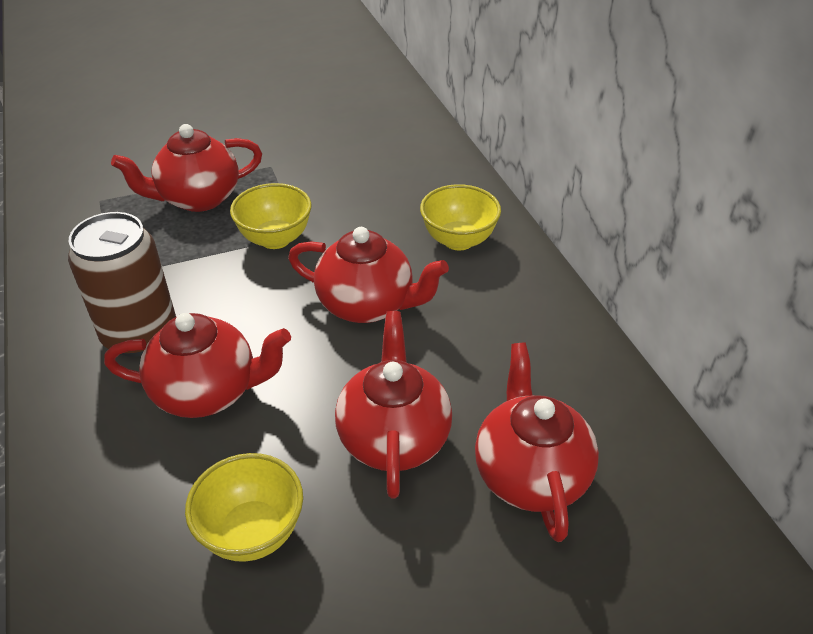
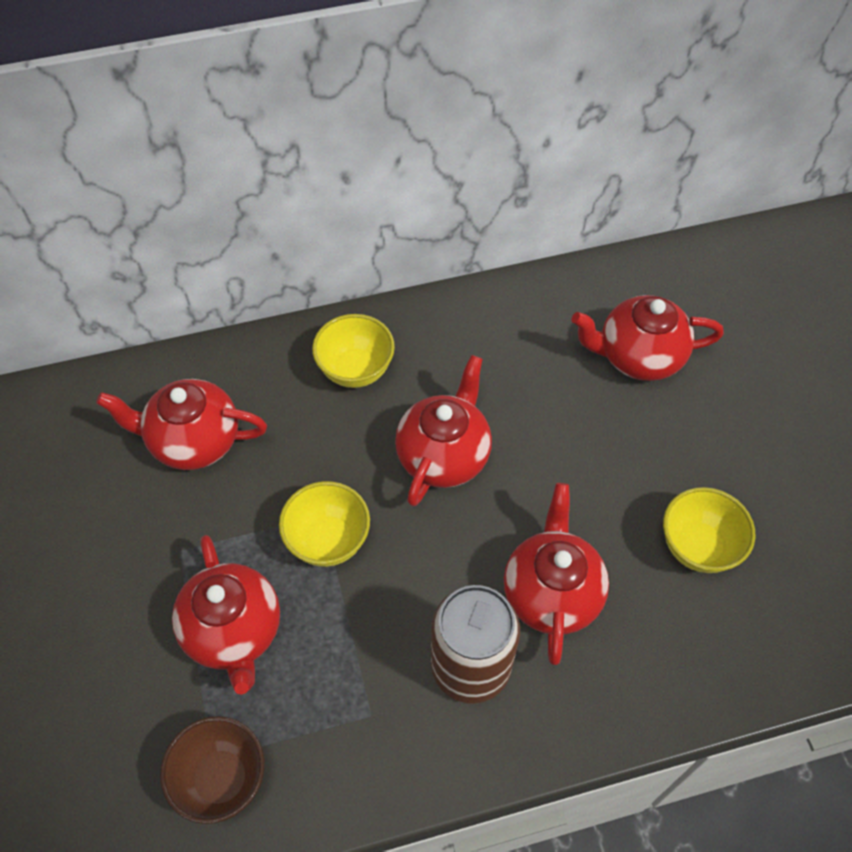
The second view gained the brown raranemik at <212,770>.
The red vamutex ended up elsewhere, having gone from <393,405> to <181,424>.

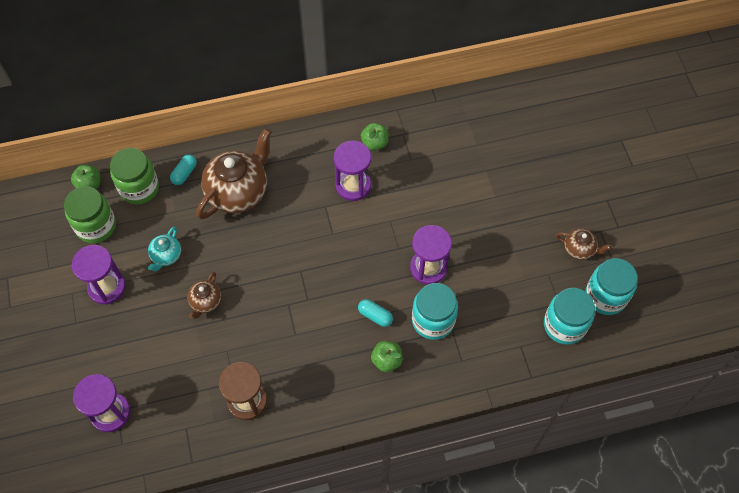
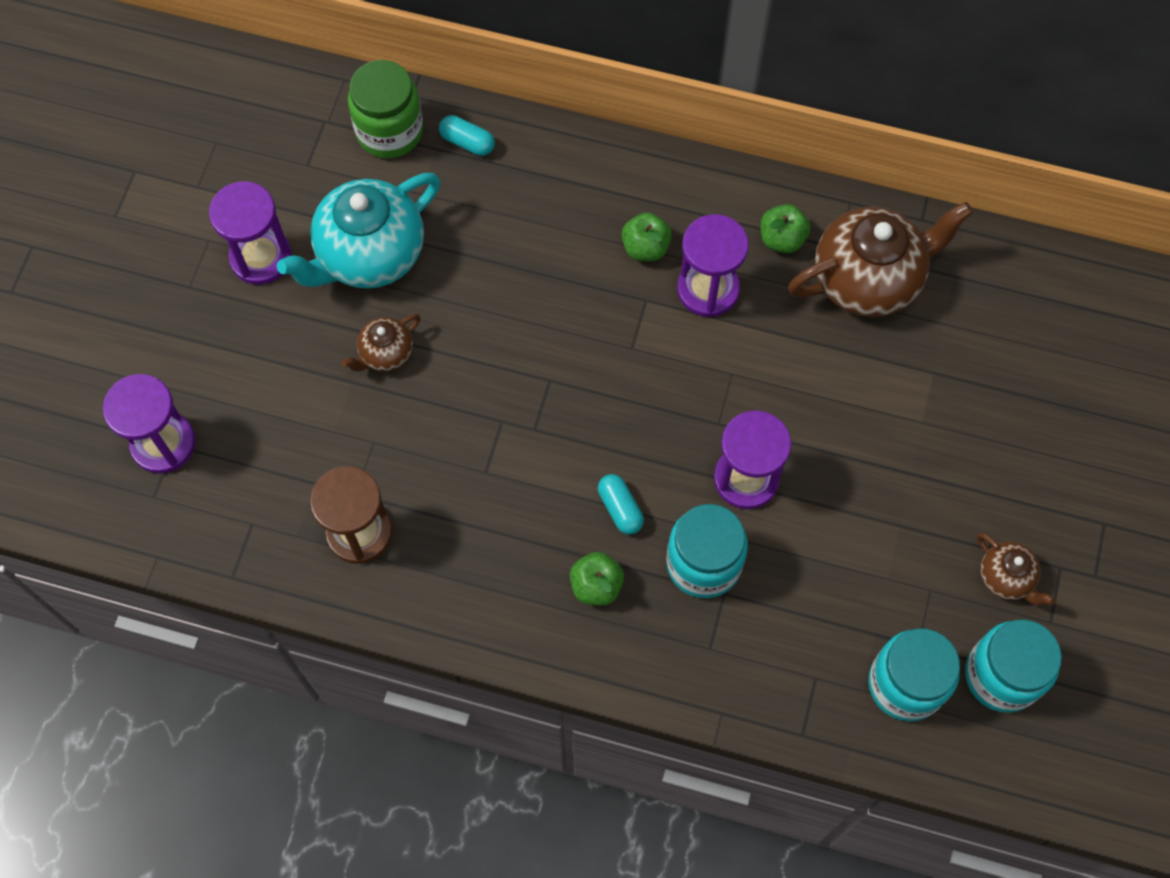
The second view lost the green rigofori at <90,214>.
The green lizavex ended up elsewhere, having gone from <86,177> to <647,237>.
The brown vamutex ended up elsewhere, having gone from <234,173> to <880,259>.
The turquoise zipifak at <183,170> ended up facing another way, 60 degrees clockwise from before.
The size of the turquoise vamutex at <164,249> changed by a factor of 2.05.

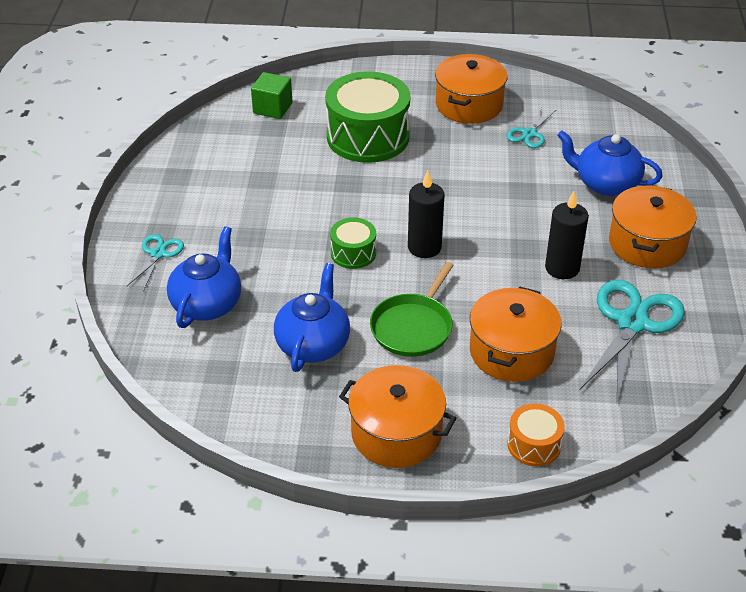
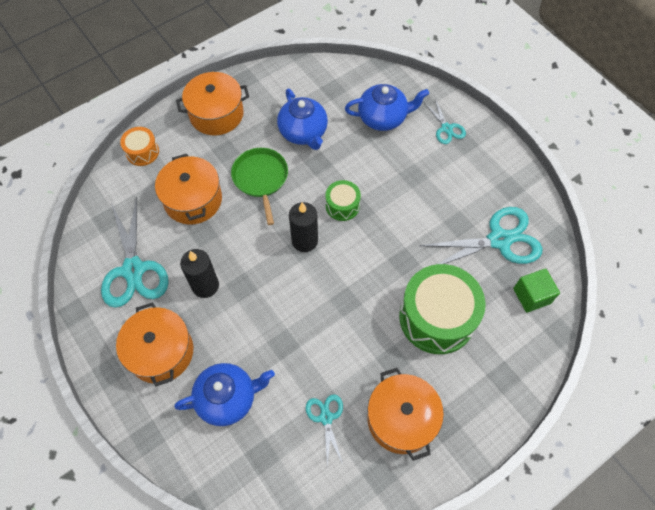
The second view gained the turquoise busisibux at <481,235>.
The blue vamutex at <204,277> ended up facing another way, 75 degrees counterclockwise from before.

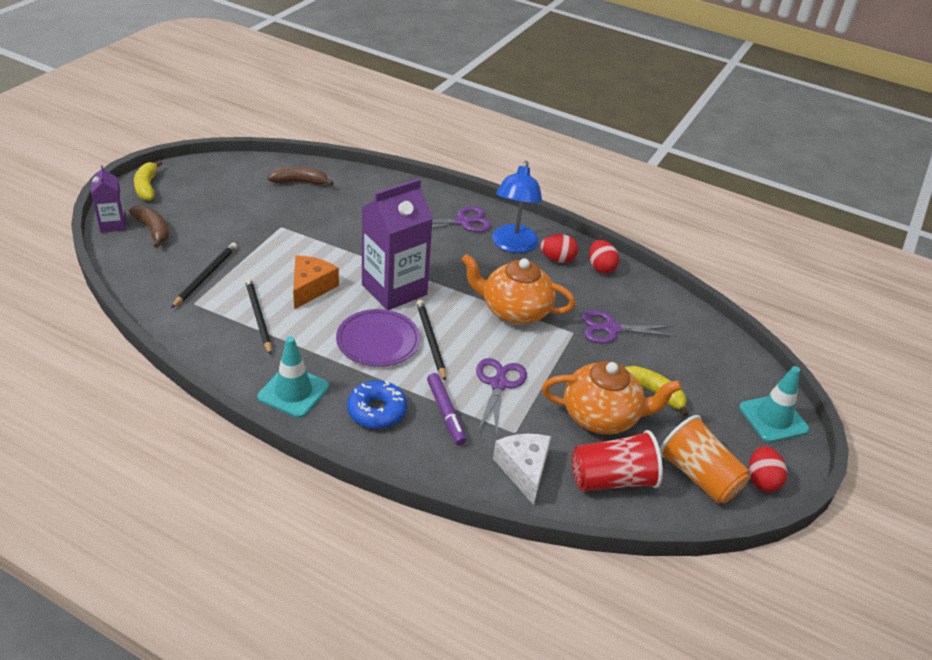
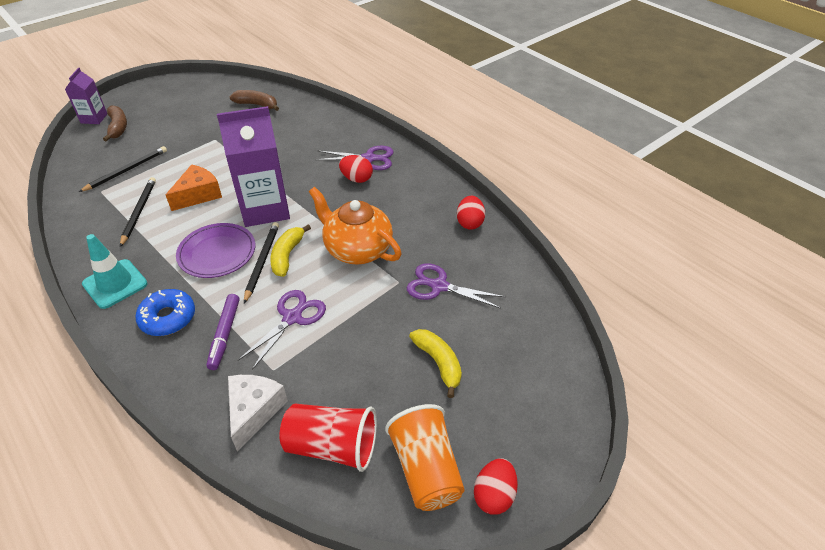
The second view lost the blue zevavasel at <517,207>.
The second view lost the orange vamutex at <612,397>.
The second view lost the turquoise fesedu at <774,404>.
The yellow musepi ended up elsewhere, having gone from <148,180> to <290,250>.
The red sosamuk ended up elsewhere, having gone from <559,248> to <356,169>.

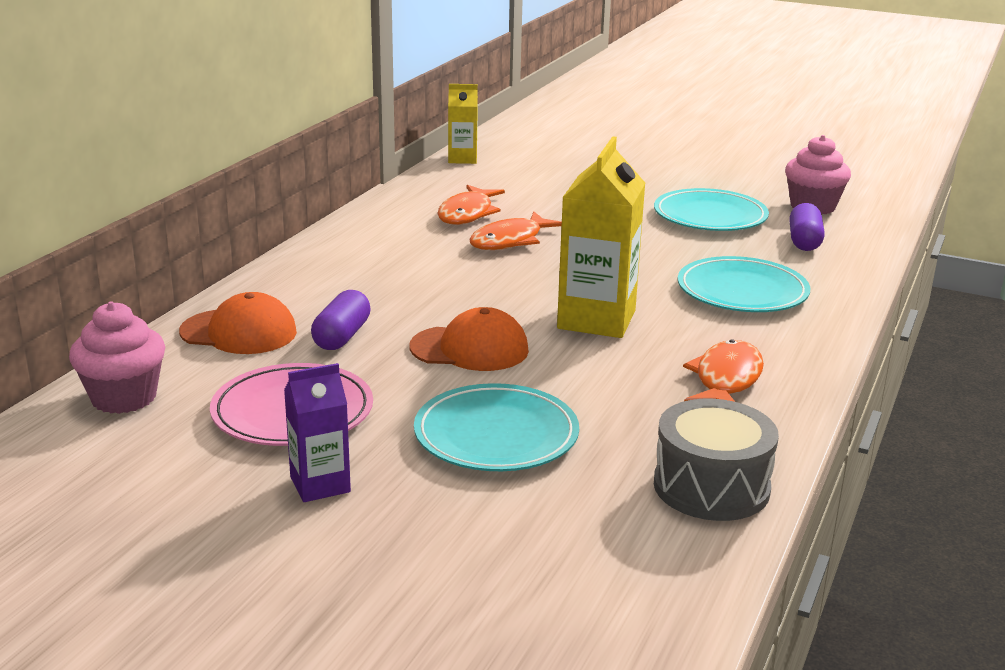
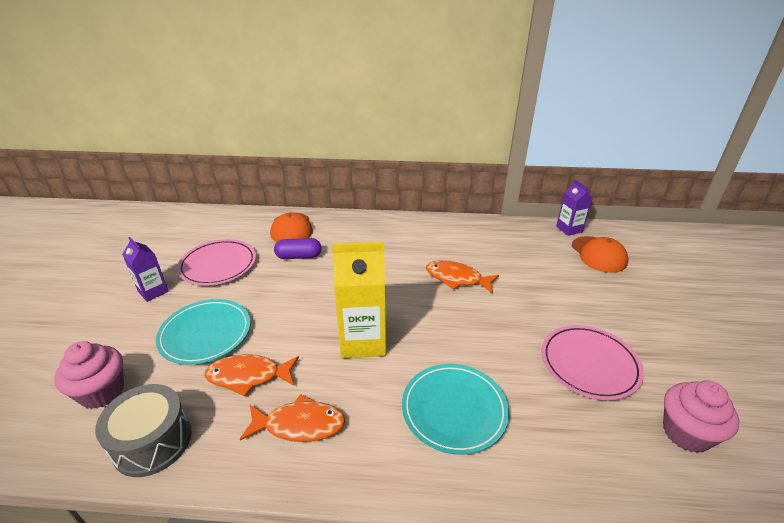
The second view lost the purple zipifak at <806,227>.
The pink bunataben ended up elsewhere, having gone from <117,357> to <89,375>.
The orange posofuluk ended up elsewhere, having gone from <469,339> to <600,254>.
The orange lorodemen ended up elsewhere, having gone from <471,205> to <252,375>.
What was the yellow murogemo at <463,124> turned into the purple murogemo at <574,208>.
What was the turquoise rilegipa at <711,209> turned into the pink rilegipa at <593,362>.

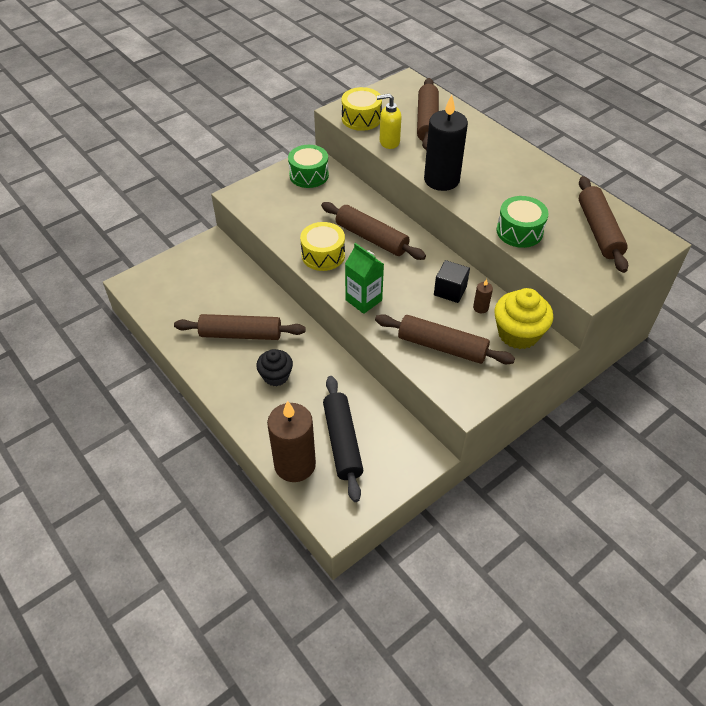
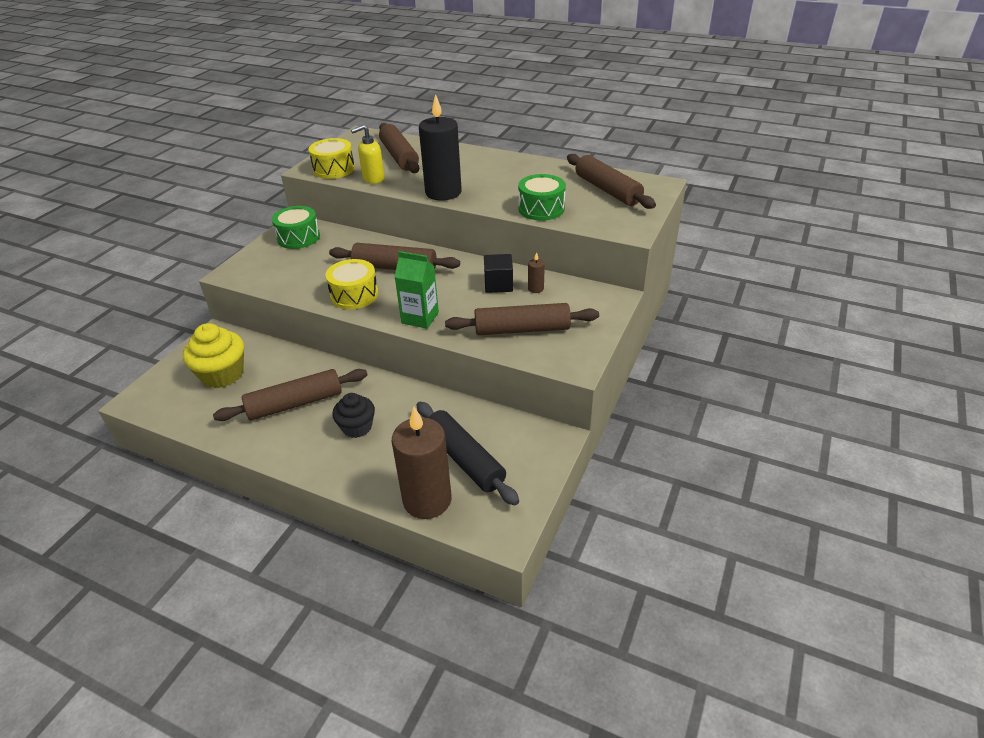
The yellow bunataben ended up elsewhere, having gone from <523,318> to <213,355>.

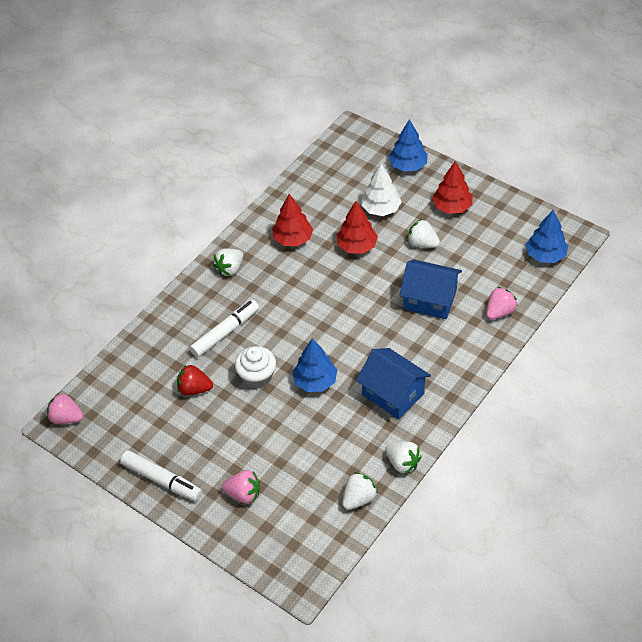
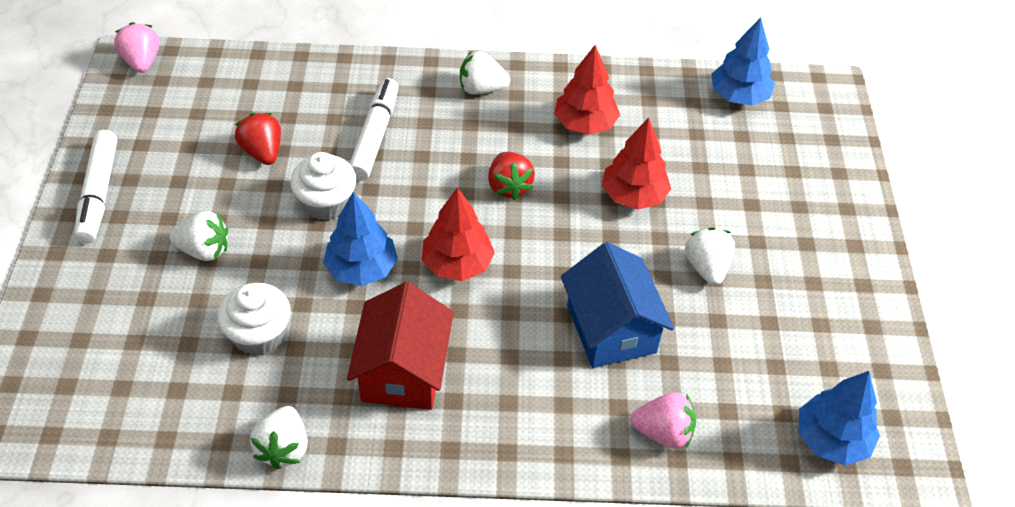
The second view lost the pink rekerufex at <241,486>.
The second view lost the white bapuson at <381,189>.
The second view gained the white bunataben at <254,319>.
The second view gained the red rekerufex at <511,176>.
The white rekerufex ended up elsewhere, having gone from <360,491> to <199,236>.
The blue bapuson ended up elsewhere, having gone from <408,145> to <743,61>.
The red bapuson ended up elsewhere, having gone from <452,187> to <458,234>.
What was the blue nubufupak at <393,384> turned into the red nubufupak at <400,346>.
The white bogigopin at <224,329> ended up facing another way, 90 degrees counterclockwise from before.

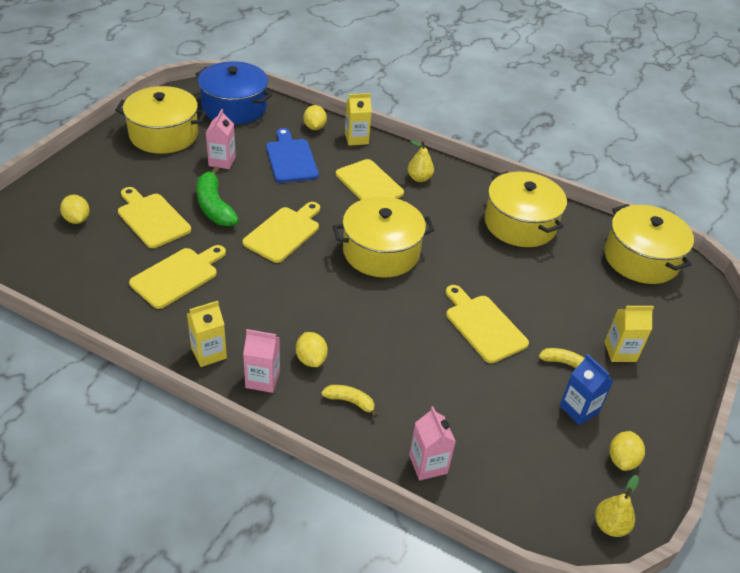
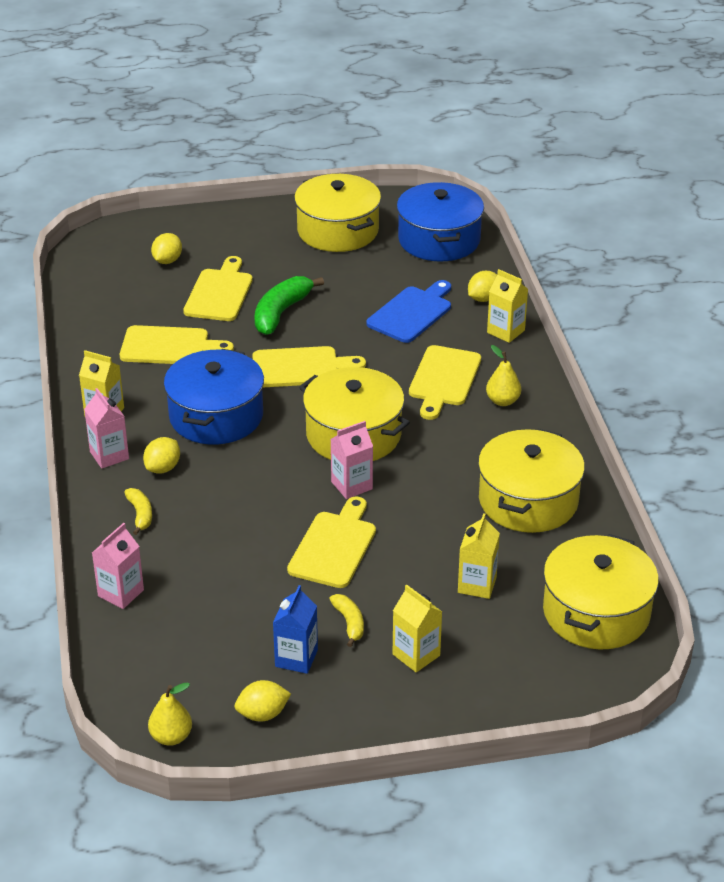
The second view gained the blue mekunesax at <214,397>.
The second view gained the yellow murogemo at <479,556>.
The pink murogemo ended up elsewhere, having gone from <221,139> to <352,460>.

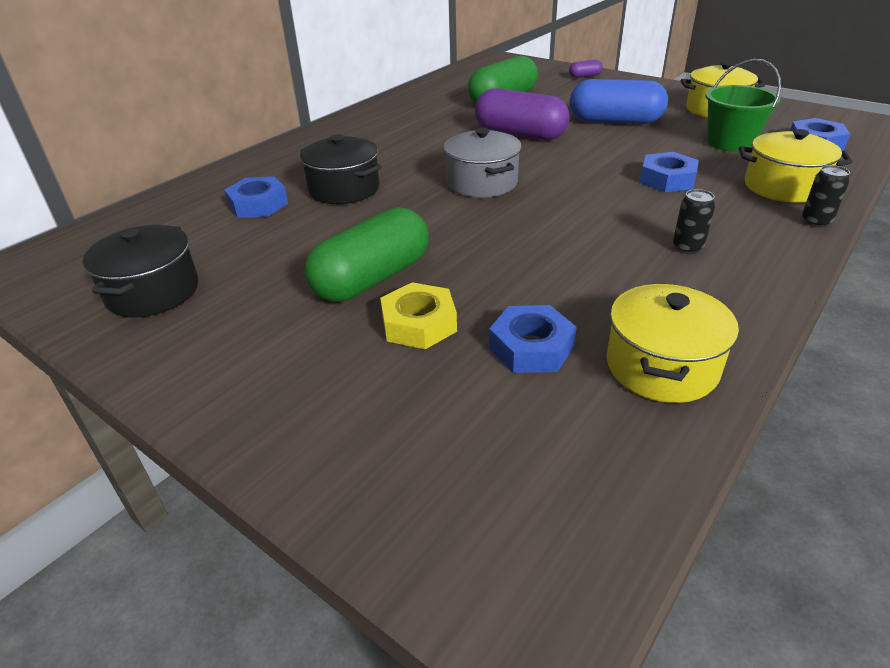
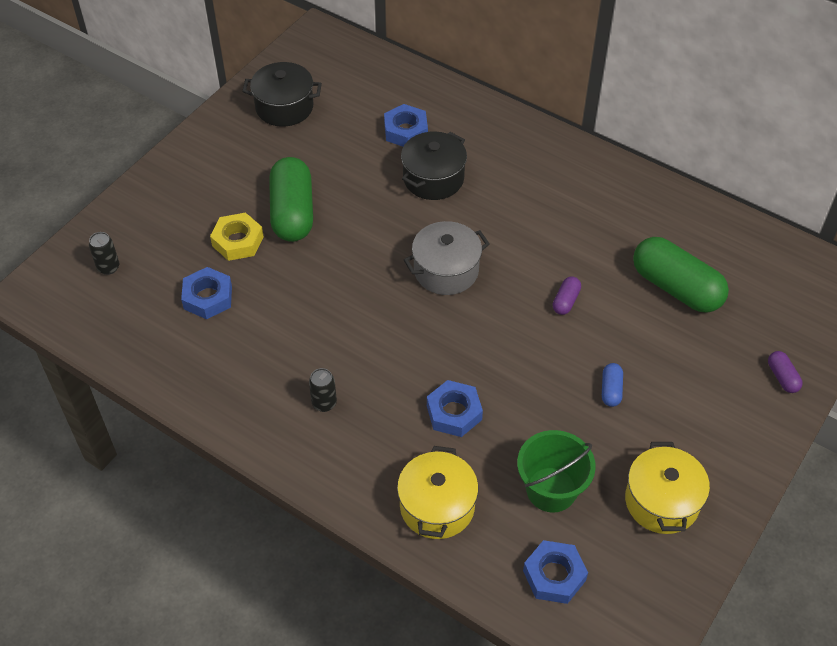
The second view lost the yellow mekunesax at <673,343>.
The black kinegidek ended up elsewhere, having gone from <826,196> to <104,253>.
The green zipifak at <366,254> ended up facing another way, 45 degrees clockwise from before.
The size of the purple zipifak at <522,114> changed by a factor of 0.44.
The size of the blue zipifak at <618,101> changed by a factor of 0.44.

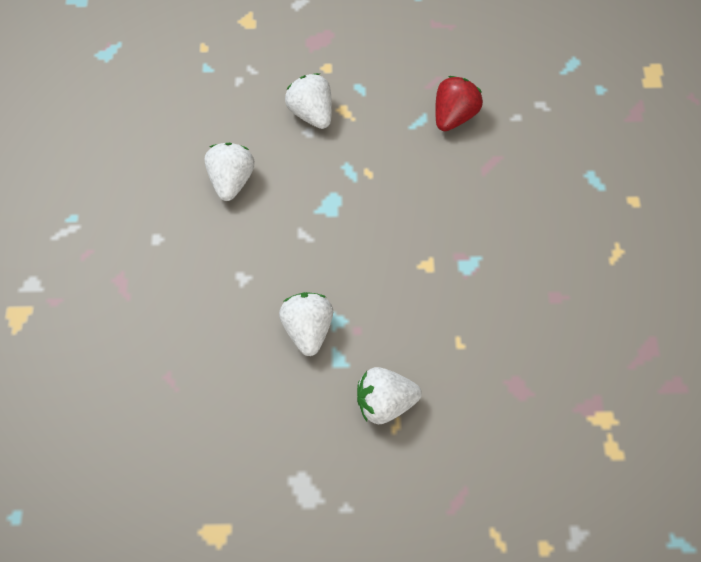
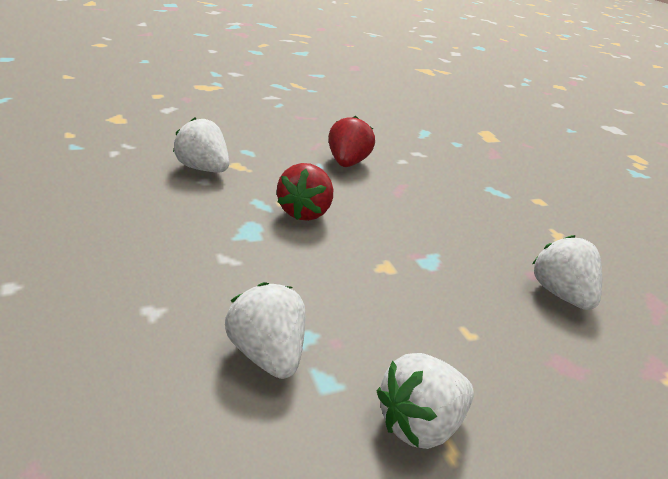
The second view gained the red rekerufex at <305,192>.
The white rekerufex ended up elsewhere, having gone from <230,172> to <567,272>.

